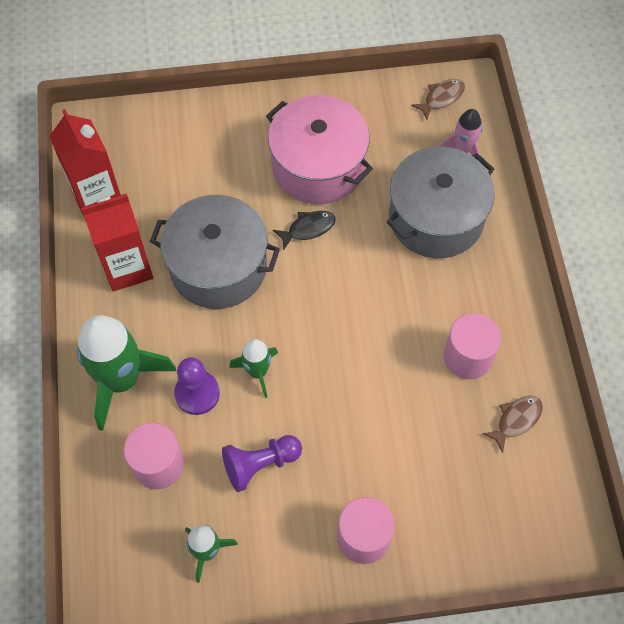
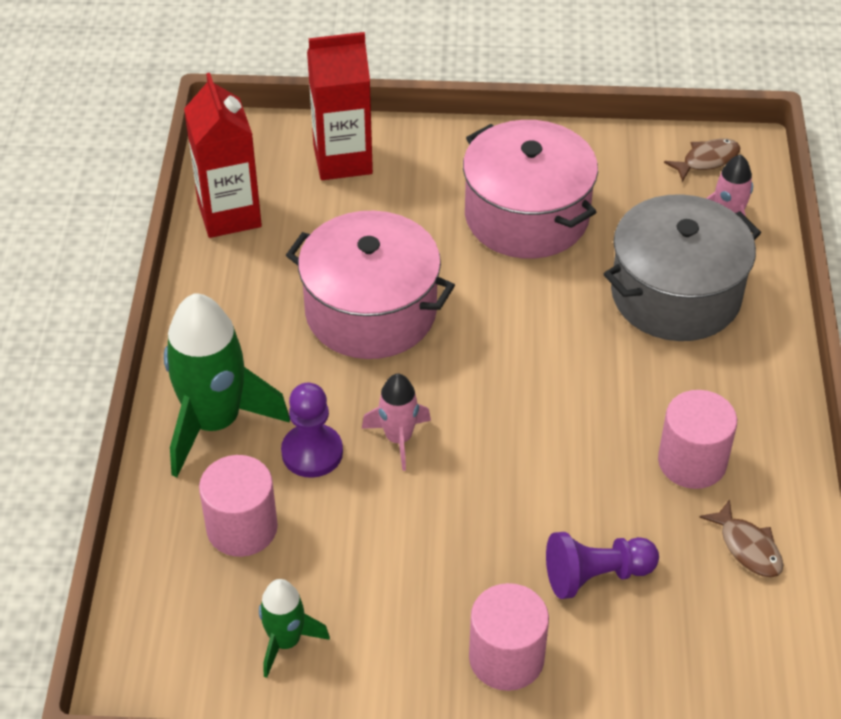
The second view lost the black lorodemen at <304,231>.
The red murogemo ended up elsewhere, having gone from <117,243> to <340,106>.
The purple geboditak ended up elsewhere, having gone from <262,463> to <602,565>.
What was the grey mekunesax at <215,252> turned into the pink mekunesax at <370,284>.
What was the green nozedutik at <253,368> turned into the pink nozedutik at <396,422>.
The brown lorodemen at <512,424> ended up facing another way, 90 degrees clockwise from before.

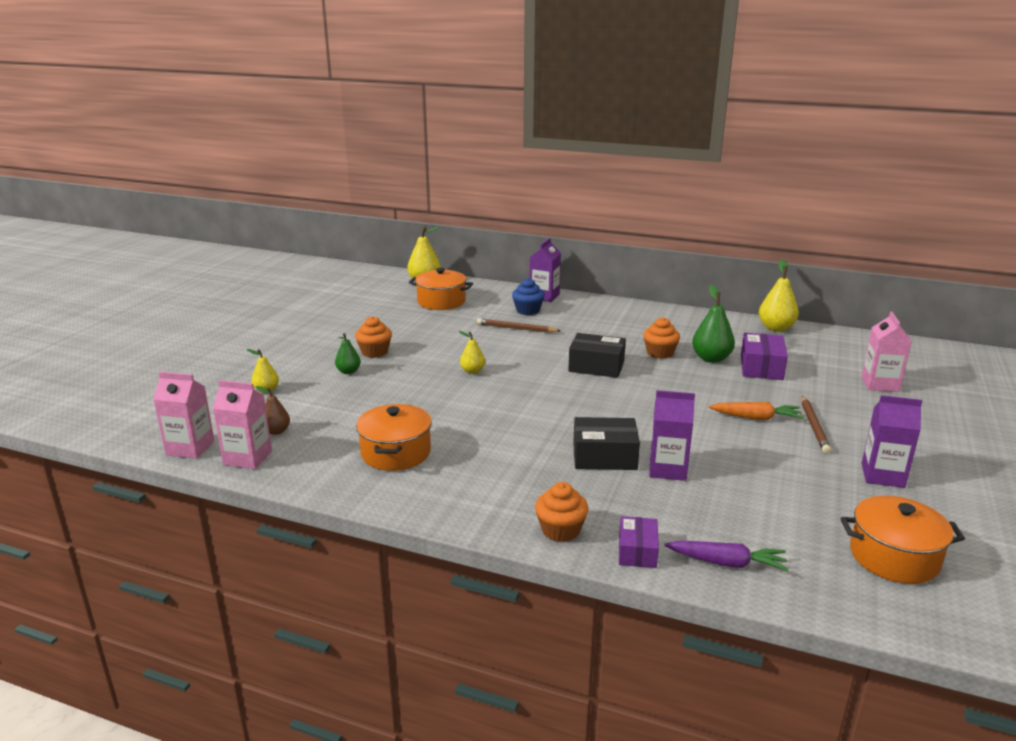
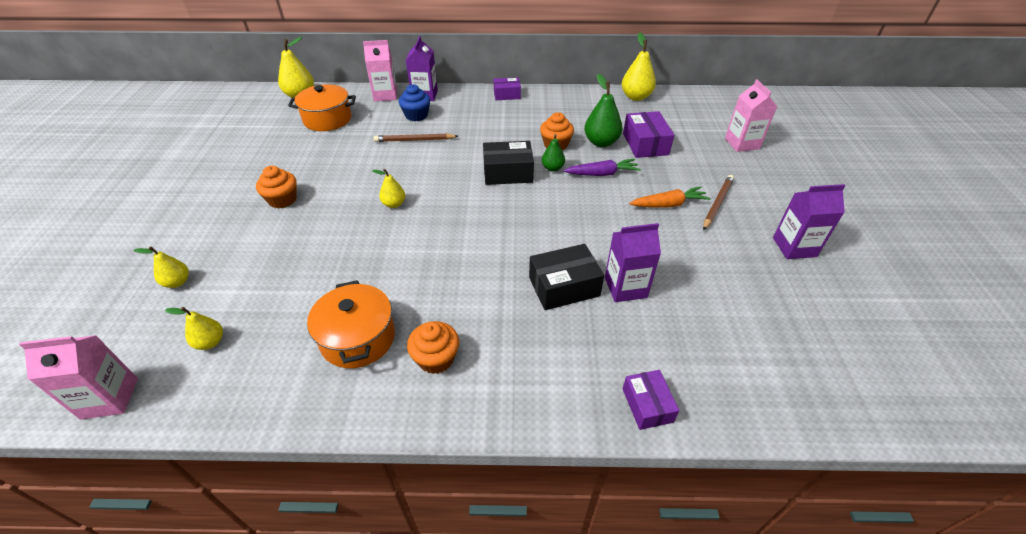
The second view lost the orange mekunesax at <903,540>.
The second view gained the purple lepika at <507,88>.
The pink murogemo ended up elsewhere, having gone from <242,424> to <380,70>.
The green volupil ended up elsewhere, having gone from <348,353> to <553,153>.
The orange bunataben ended up elsewhere, having gone from <561,512> to <433,347>.
The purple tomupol ended up elsewhere, having gone from <726,556> to <602,167>.
What was the brown volupil at <272,410> turned into the yellow volupil at <194,328>.
The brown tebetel at <816,425> ended up facing another way, 135 degrees counterclockwise from before.

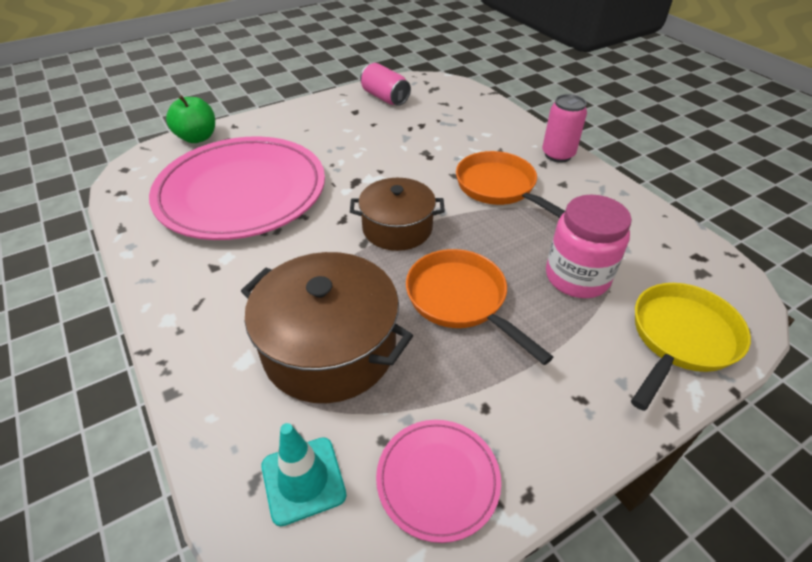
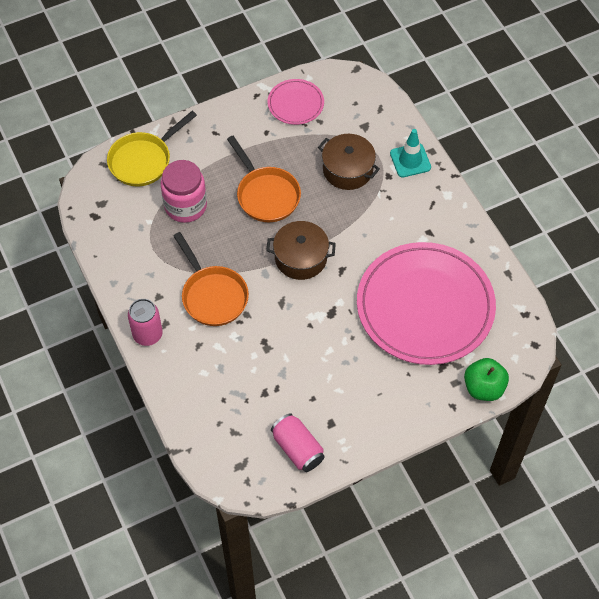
The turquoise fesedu ended up elsewhere, having gone from <304,474> to <410,153>.
The size of the brown mekunesax at <327,327> changed by a factor of 0.66.

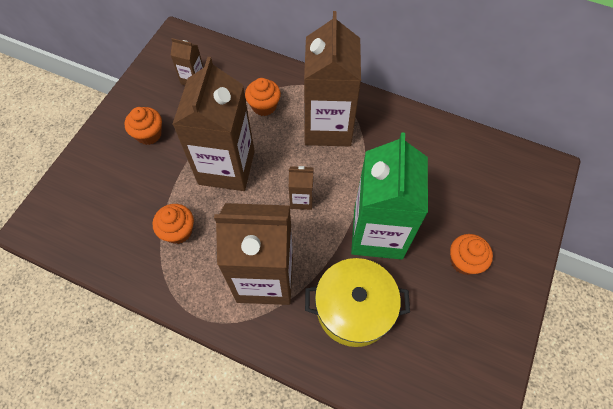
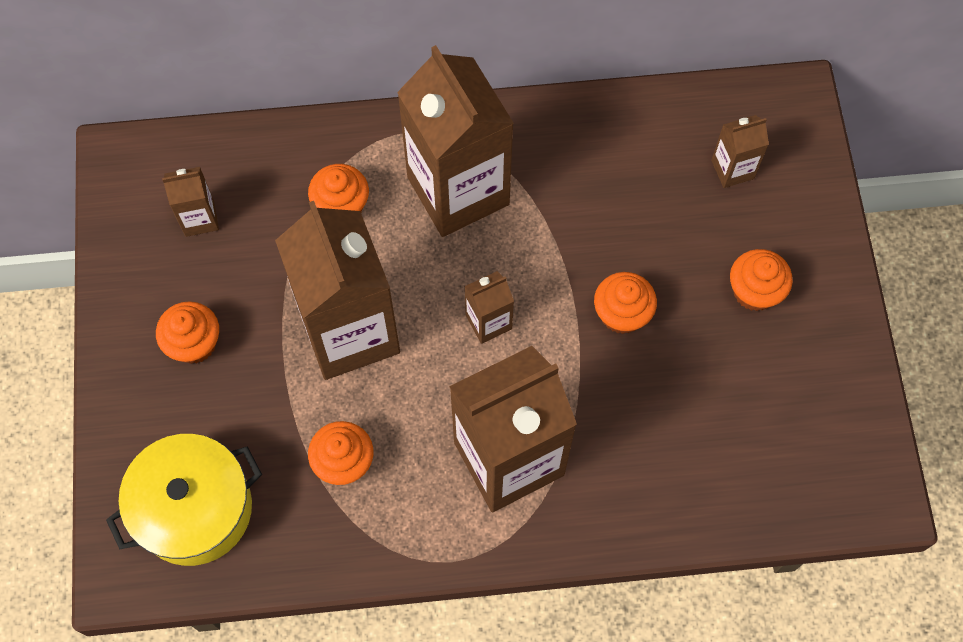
The second view gained the brown murogemo at <740,151>.
The yellow mekunesax ended up elsewhere, having gone from <357,302> to <184,500>.
Where the green murogemo stood at <389,196>, the orange bunataben came to stand at <625,303>.

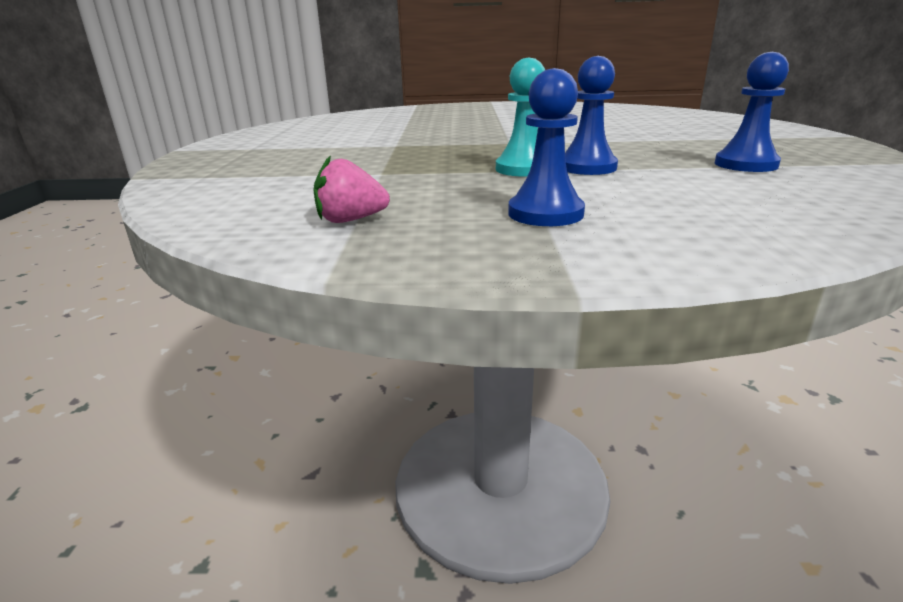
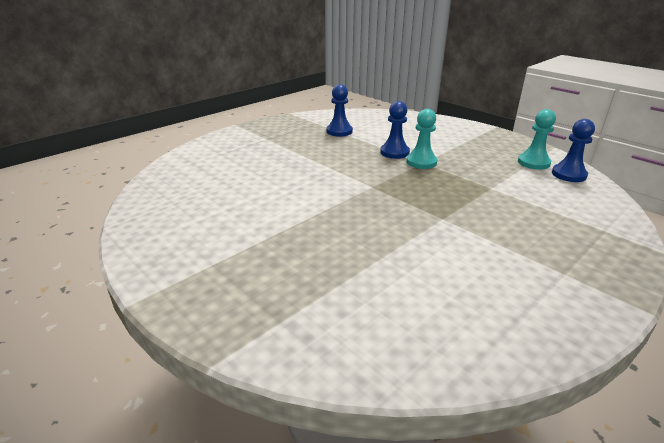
The blue geboditak ended up elsewhere, having gone from <546,147> to <573,150>.
Where the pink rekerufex stood at <351,189>, the turquoise geboditak came to stand at <537,139>.

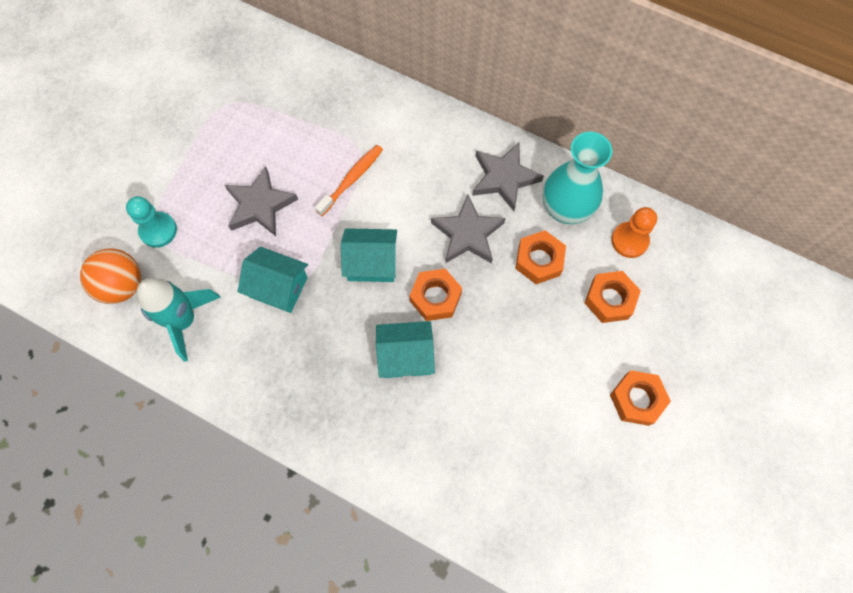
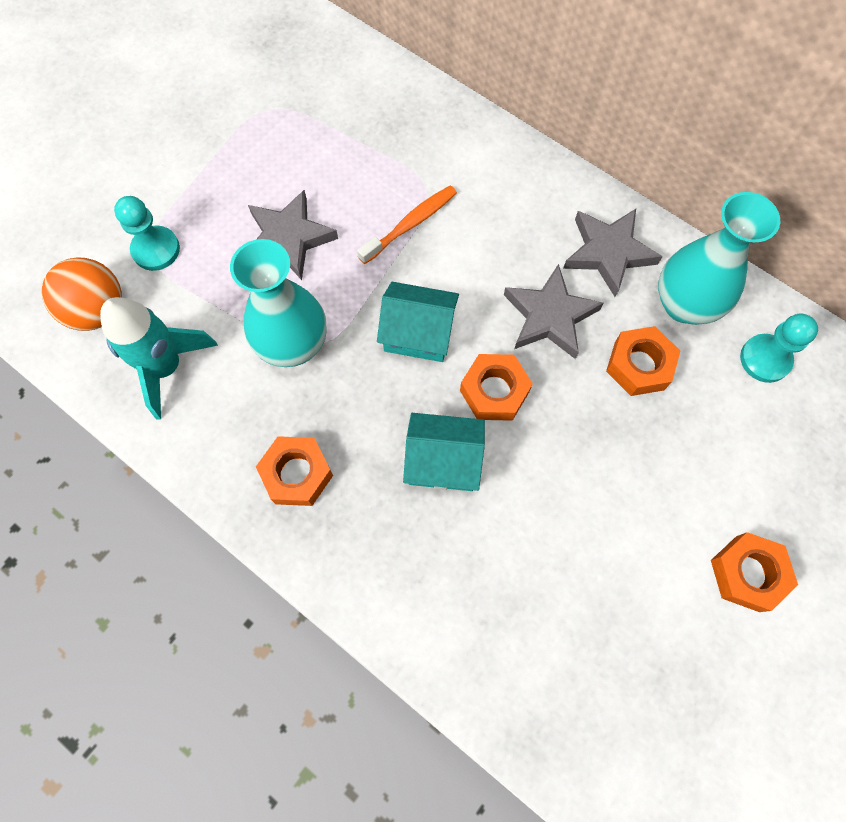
The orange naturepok ended up elsewhere, having gone from <613,297> to <294,471>.
Where the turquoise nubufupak stood at <272,280>, the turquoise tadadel came to stand at <278,303>.
What was the orange geboditak at <634,232> turned into the turquoise geboditak at <779,348>.

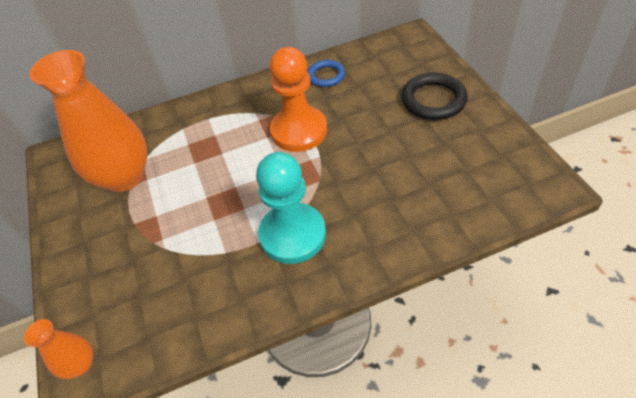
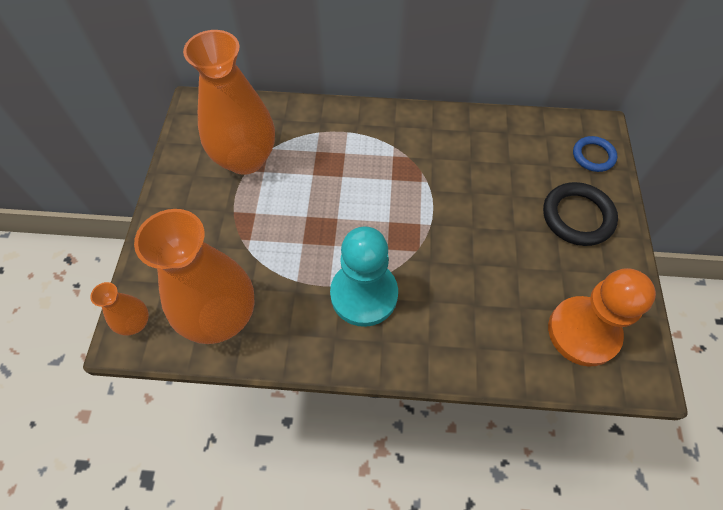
The second view gained the orange tadadel at <194,276>.
The orange geboditak ended up elsewhere, having gone from <298,99> to <602,317>.
The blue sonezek ended up elsewhere, having gone from <326,73> to <595,154>.

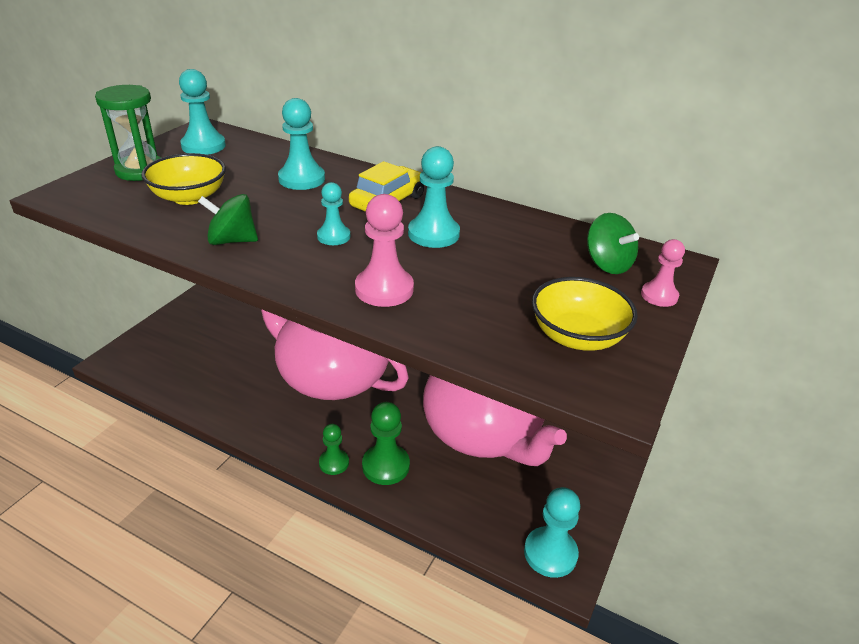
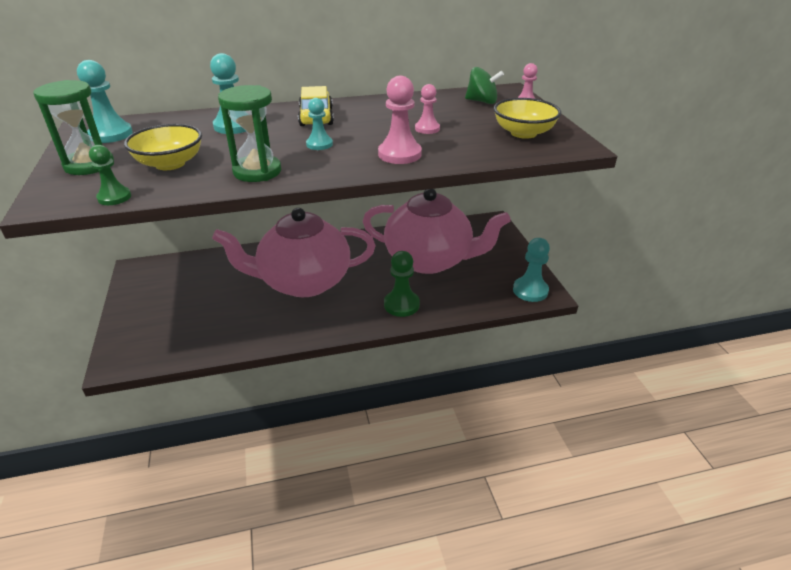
The second view lost the turquoise geboditak at <434,197>.
The second view gained the pink geboditak at <427,109>.
The green geboditak ended up elsewhere, having gone from <334,449> to <110,175>.
Where the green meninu stood at <228,219>, the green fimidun came to stand at <249,133>.

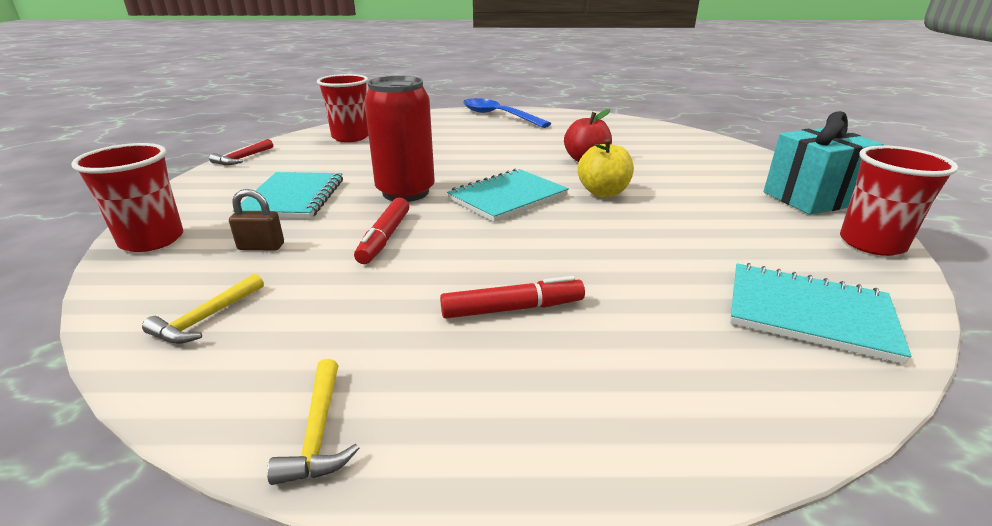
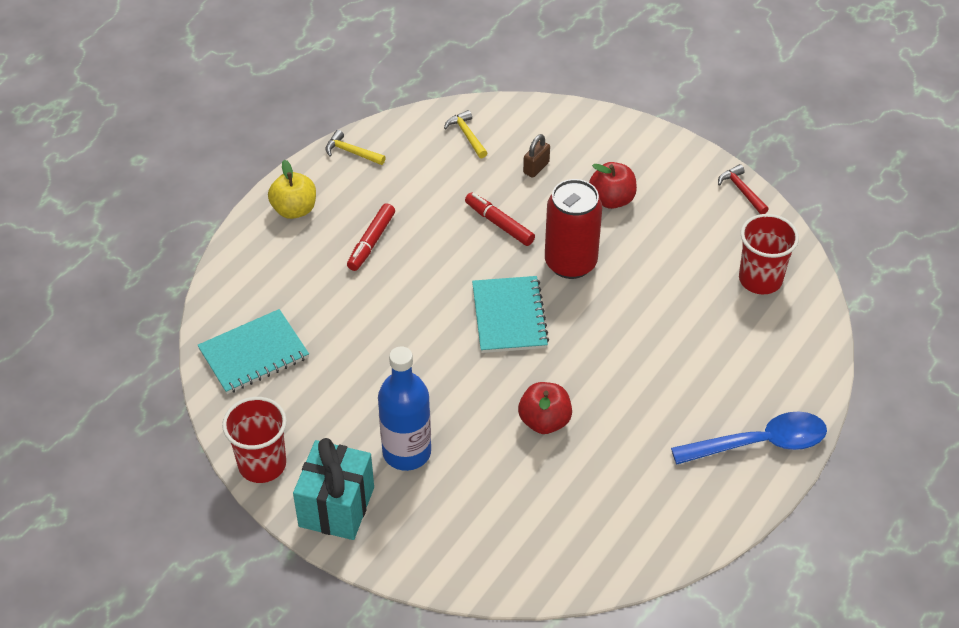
The second view lost the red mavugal at <127,197>.
The second view gained the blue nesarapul at <404,408>.
The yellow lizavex ended up elsewhere, having gone from <606,168> to <292,189>.
Where the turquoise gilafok stood at <288,195>, the red lizavex came to stand at <613,185>.

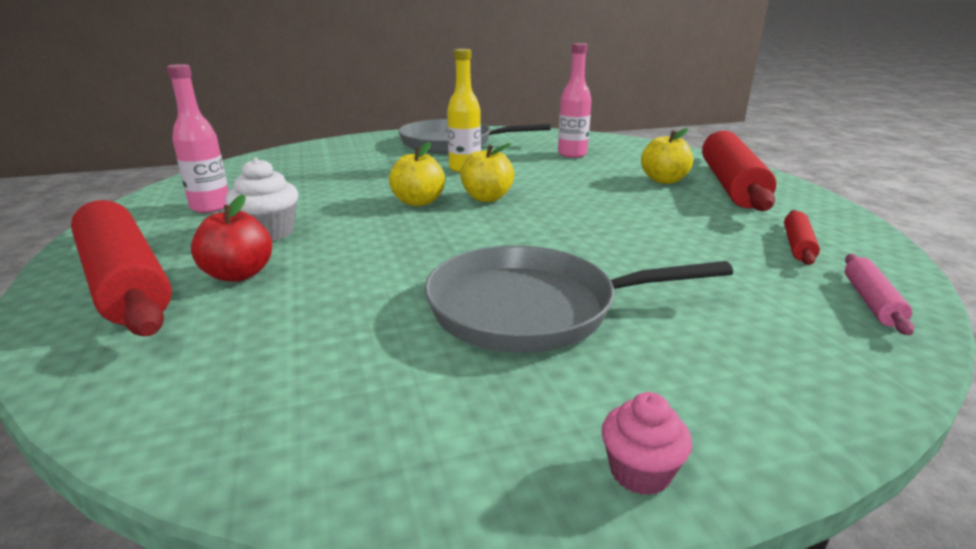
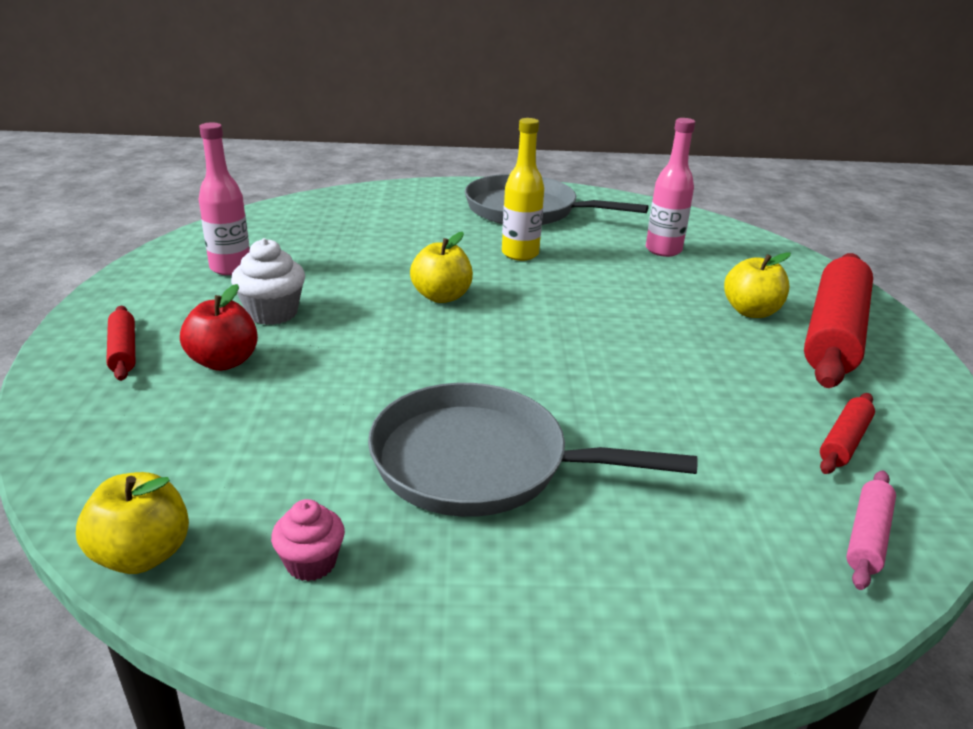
The yellow lizavex ended up elsewhere, having gone from <487,172> to <132,523>.
The pink bunataben ended up elsewhere, having gone from <647,443> to <308,540>.
The size of the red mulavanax at <121,268> changed by a factor of 0.45.

